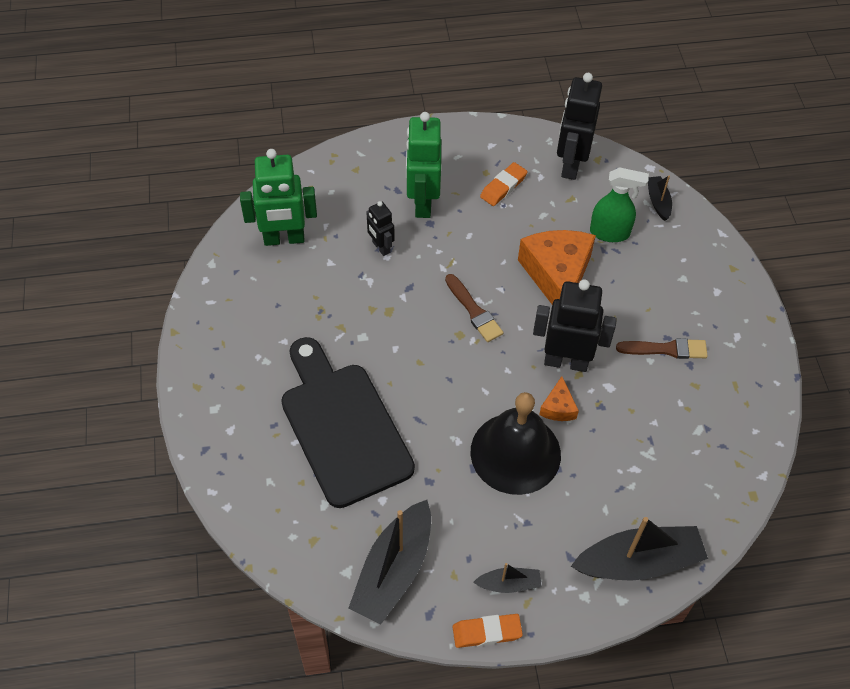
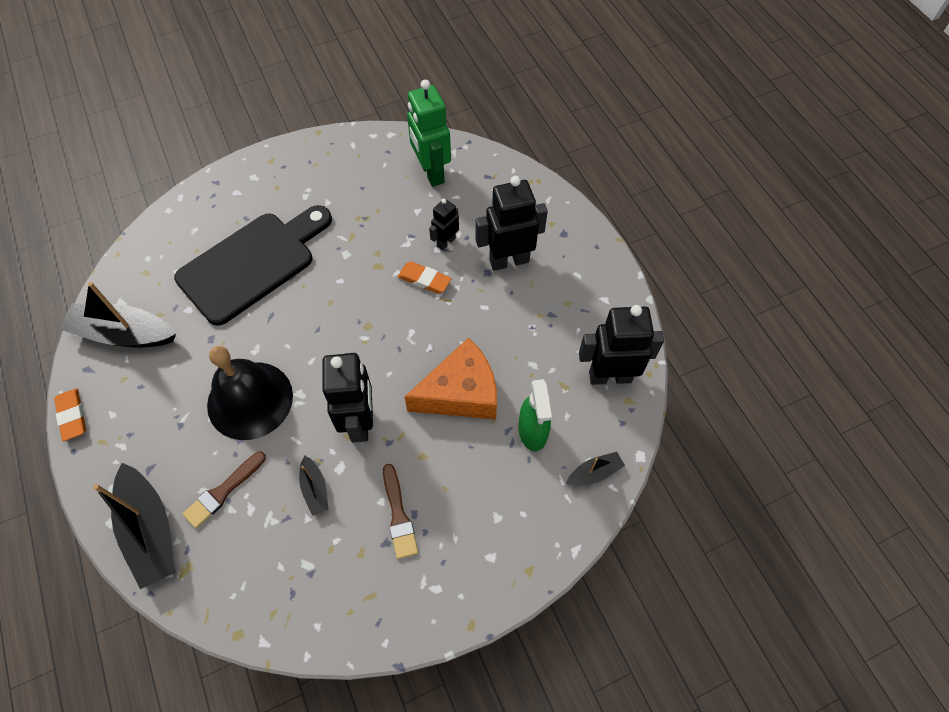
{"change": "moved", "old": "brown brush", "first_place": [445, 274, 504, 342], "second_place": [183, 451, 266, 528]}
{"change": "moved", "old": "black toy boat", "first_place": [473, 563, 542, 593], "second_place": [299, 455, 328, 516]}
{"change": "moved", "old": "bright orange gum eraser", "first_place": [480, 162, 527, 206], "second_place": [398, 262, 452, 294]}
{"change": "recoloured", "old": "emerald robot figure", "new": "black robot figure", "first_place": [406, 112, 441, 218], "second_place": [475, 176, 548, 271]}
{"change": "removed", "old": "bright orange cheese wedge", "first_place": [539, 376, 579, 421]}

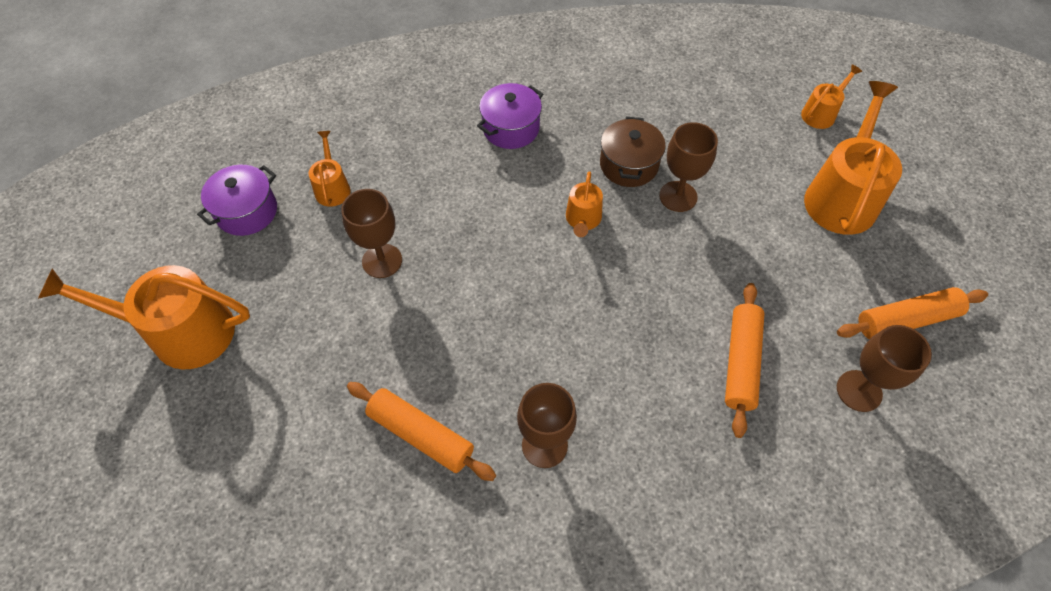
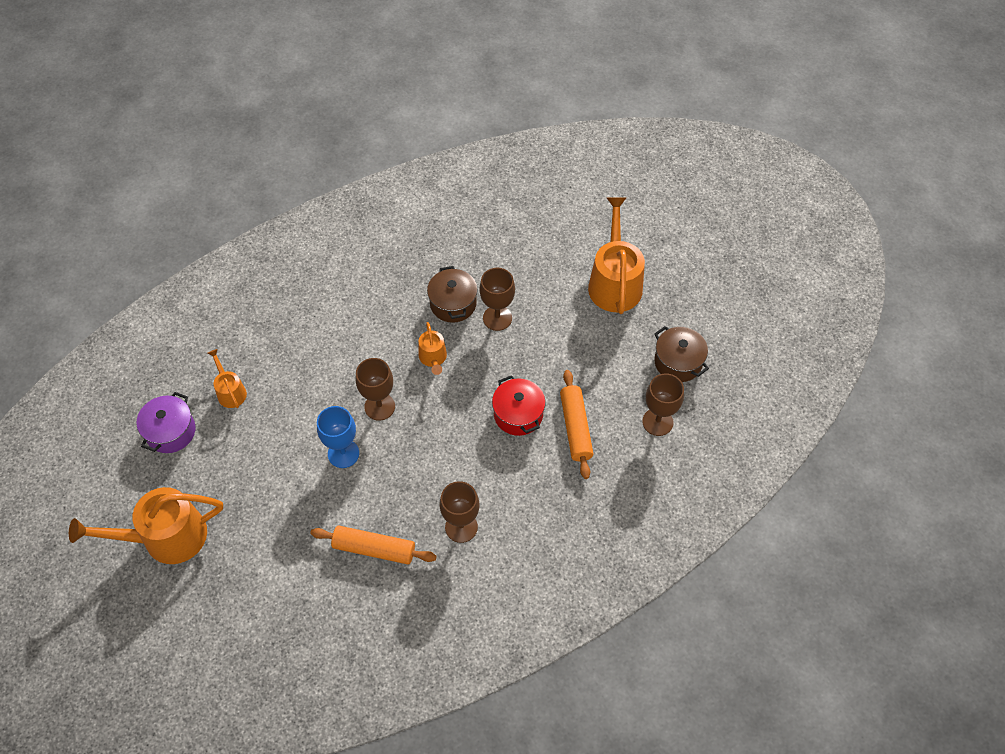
{"change": "added", "new": "blue chalice", "second_place": [317, 406, 359, 468]}
{"change": "moved", "old": "brown chalice", "first_place": [341, 189, 402, 278], "second_place": [355, 358, 395, 421]}
{"change": "added", "new": "crimson stockpot", "second_place": [492, 375, 546, 436]}
{"change": "replaced", "old": "bright orange dough roller", "new": "brown stockpot", "first_place": [837, 287, 988, 339], "second_place": [654, 326, 709, 382]}
{"change": "removed", "old": "purple stockpot", "first_place": [477, 83, 543, 149]}
{"change": "removed", "old": "bright orange watering can", "first_place": [801, 64, 862, 129]}

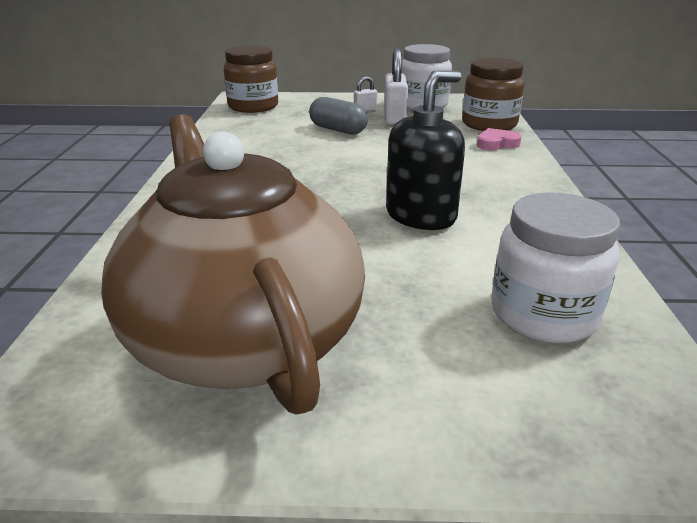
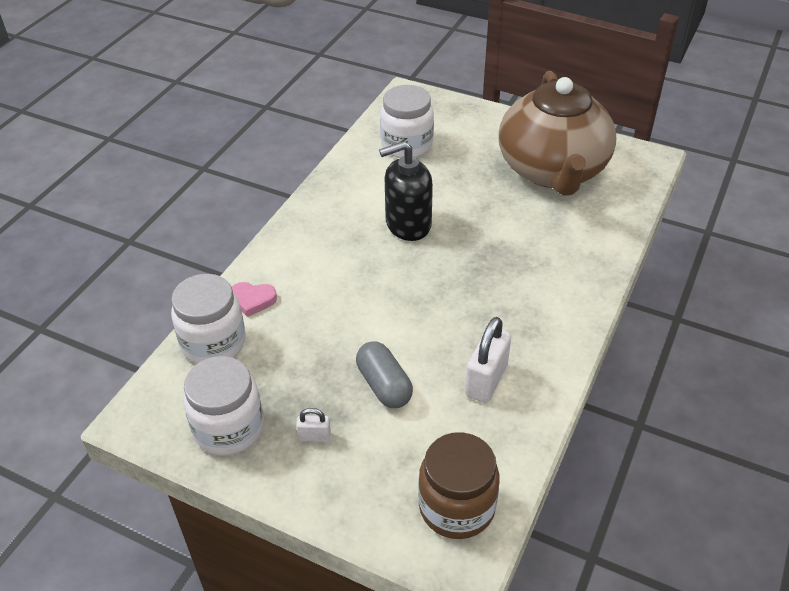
{"change": "recoloured", "old": "brown jar", "new": "white jar", "first_place": [462, 58, 524, 131], "second_place": [171, 274, 246, 364]}
{"change": "moved", "old": "white lock", "first_place": [384, 49, 408, 125], "second_place": [465, 317, 511, 403]}

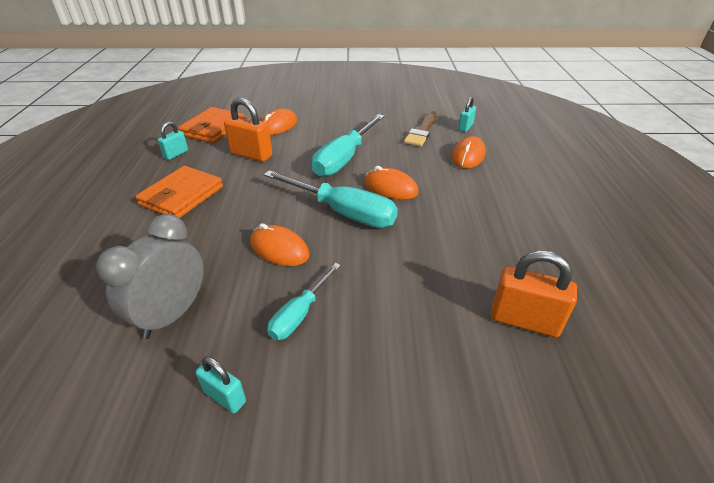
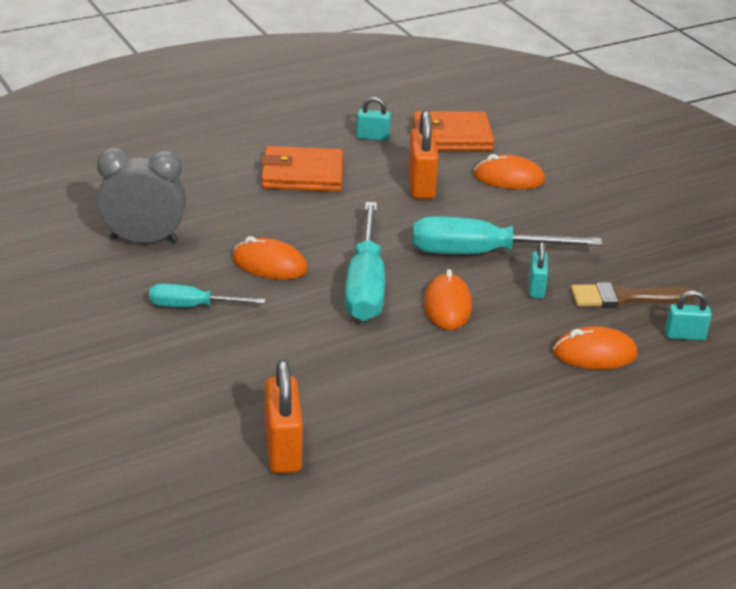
{"change": "turned", "old": "bright orange computer mouse", "first_place": [250, 223, 310, 266], "second_place": [232, 236, 308, 280], "degrees": -75}
{"change": "moved", "old": "turquoise lock", "first_place": [196, 356, 246, 414], "second_place": [529, 242, 548, 298]}

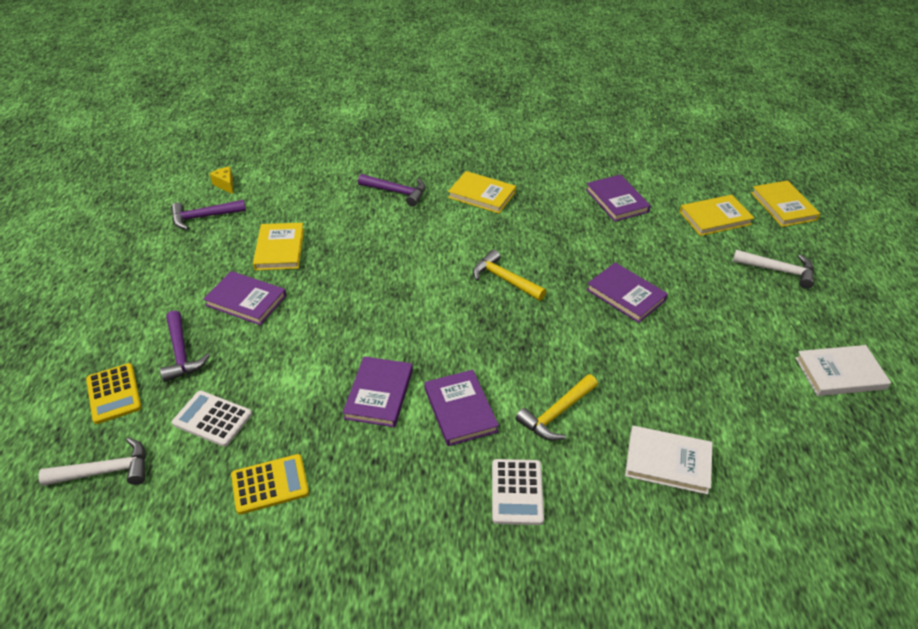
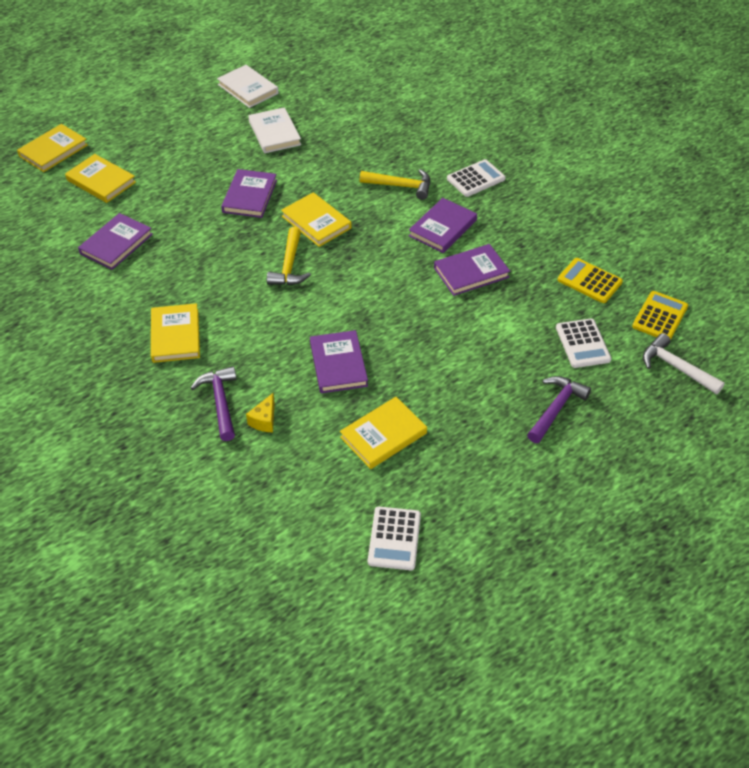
{"change": "moved", "old": "bright yellow cheese wedge", "first_place": [210, 167, 233, 194], "second_place": [246, 393, 275, 432]}
{"change": "moved", "old": "white hardcover", "first_place": [625, 426, 713, 495], "second_place": [248, 107, 301, 153]}
{"change": "added", "new": "bright yellow hardcover", "second_place": [281, 192, 351, 247]}
{"change": "moved", "old": "purple hardcover", "first_place": [203, 271, 286, 325], "second_place": [310, 330, 368, 393]}
{"change": "replaced", "old": "purple hammer", "new": "white pocket calculator", "first_place": [171, 200, 246, 230], "second_place": [368, 507, 421, 570]}
{"change": "moved", "old": "bright yellow pocket calculator", "first_place": [86, 363, 142, 424], "second_place": [632, 291, 688, 340]}
{"change": "removed", "old": "white hammer", "first_place": [733, 250, 814, 289]}

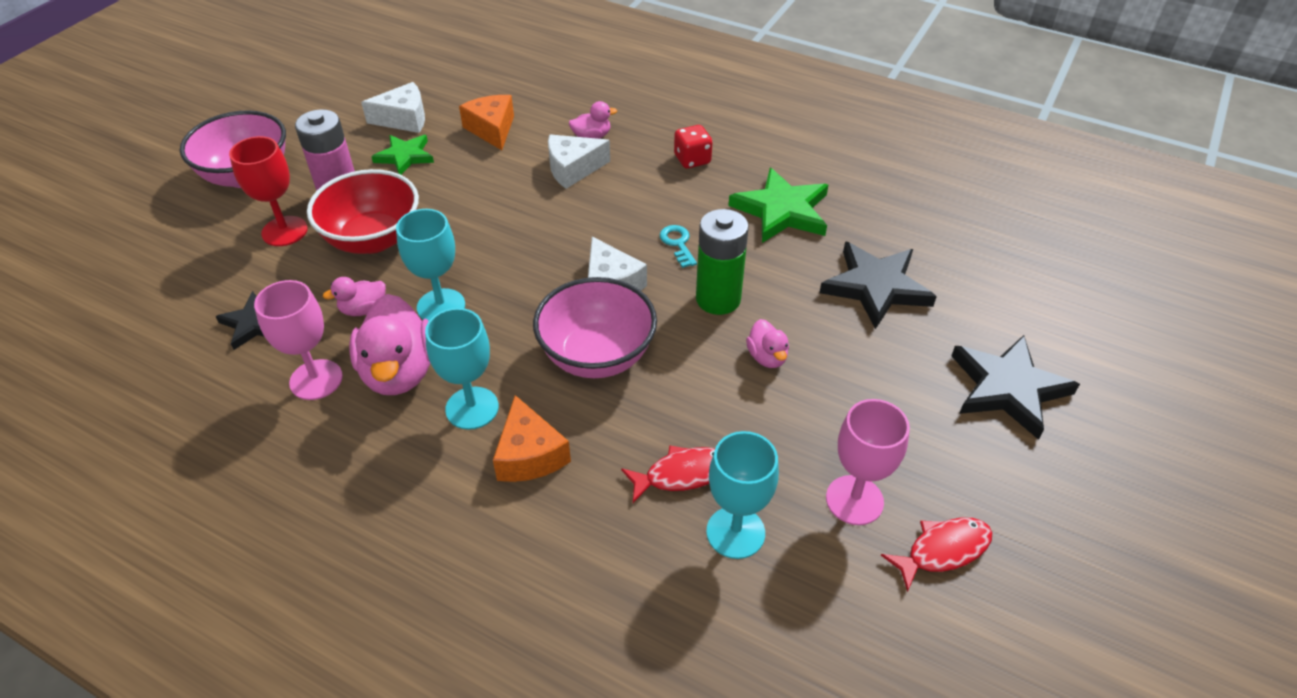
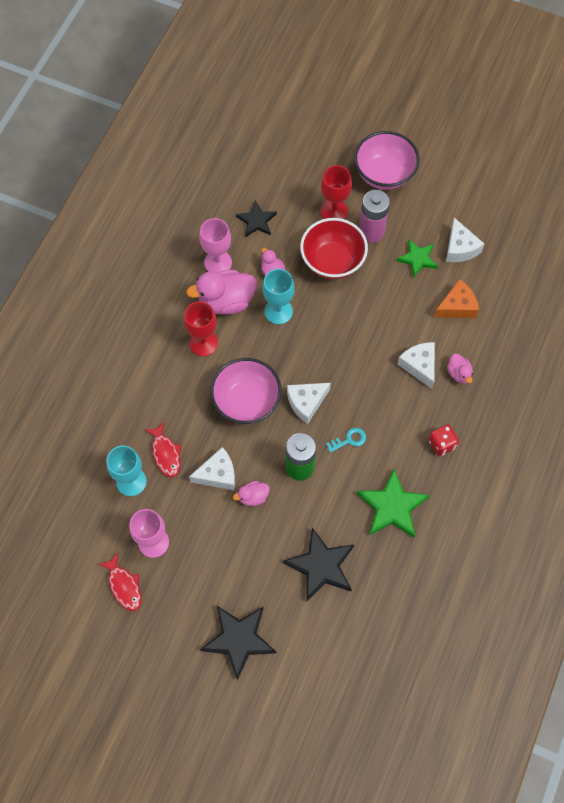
{"change": "recoloured", "old": "turquoise chalice", "new": "crimson chalice", "first_place": [425, 308, 499, 430], "second_place": [184, 301, 218, 356]}
{"change": "added", "new": "white cheese wedge", "second_place": [189, 447, 235, 490]}
{"change": "removed", "old": "bright orange cheese wedge", "first_place": [493, 395, 571, 482]}

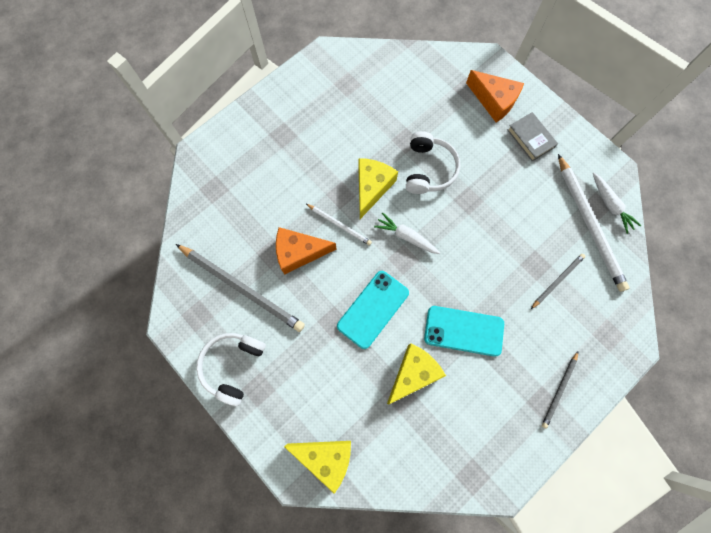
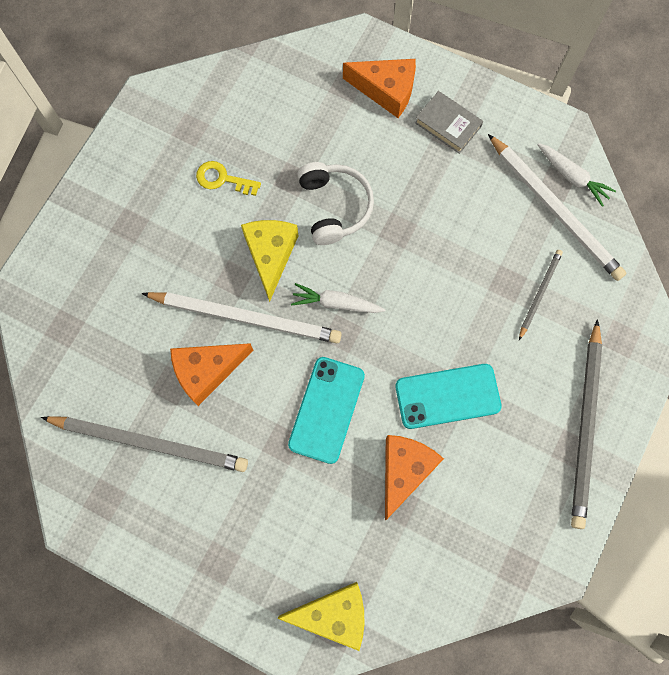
{"change": "resized", "old": "white lead pencil", "first_place": [306, 204, 372, 246], "second_place": [141, 292, 342, 343], "factor": 1.94}
{"change": "added", "new": "bright yellow door key", "second_place": [196, 161, 261, 196]}
{"change": "recoloured", "old": "bright yellow cheese wedge", "new": "bright orange cheese wedge", "first_place": [387, 343, 446, 405], "second_place": [385, 435, 444, 520]}
{"change": "resized", "old": "grey lead pencil", "first_place": [542, 352, 578, 429], "second_place": [571, 319, 602, 529], "factor": 1.94}
{"change": "removed", "old": "white over-ear headphones", "first_place": [196, 333, 266, 406]}

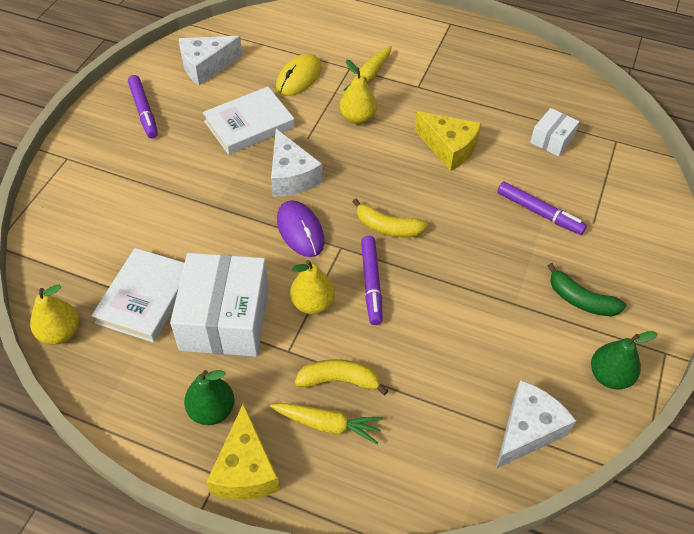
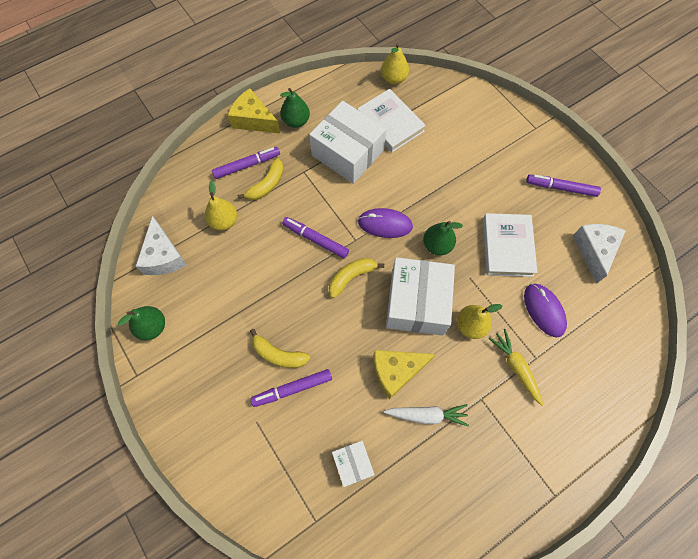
{"change": "moved", "old": "bright yellow pear fruit", "first_place": [290, 260, 335, 314], "second_place": [205, 181, 237, 231]}
{"change": "replaced", "old": "bright yellow root vegetable", "new": "purple marker pen", "first_place": [270, 403, 383, 444], "second_place": [212, 147, 280, 179]}
{"change": "added", "new": "bright yellow toy banana", "second_place": [250, 329, 310, 368]}
{"change": "added", "new": "white root vegetable", "second_place": [384, 404, 469, 426]}
{"change": "added", "new": "white parcel", "second_place": [386, 257, 455, 336]}
{"change": "replaced", "old": "white cheese wedge", "new": "emerald pear fruit", "first_place": [271, 129, 323, 197], "second_place": [423, 221, 463, 256]}
{"change": "recoloured", "old": "bright yellow computer mouse", "new": "purple computer mouse", "first_place": [276, 54, 322, 96], "second_place": [524, 284, 567, 338]}
{"change": "removed", "old": "emerald toy banana", "first_place": [547, 263, 626, 317]}

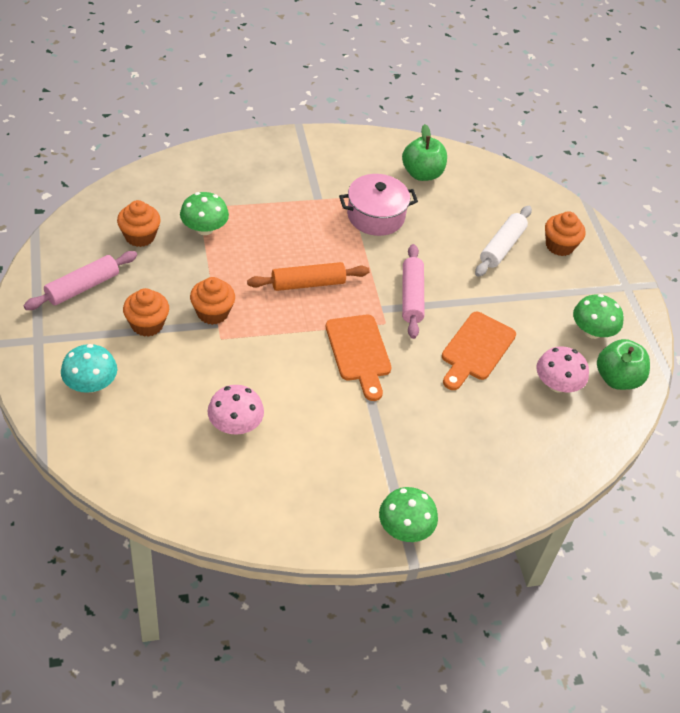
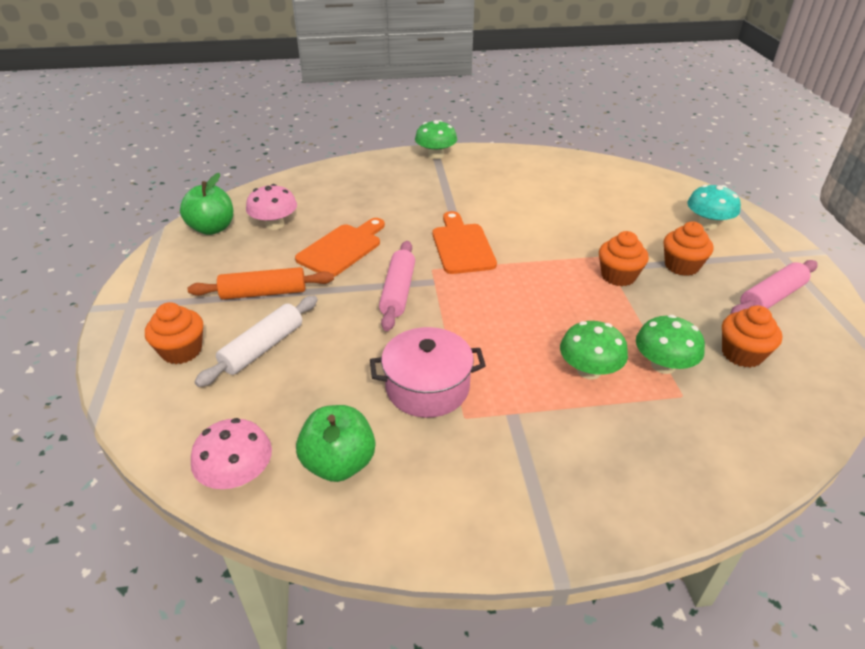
{"change": "moved", "old": "bright orange dough roller", "first_place": [247, 262, 369, 291], "second_place": [187, 267, 334, 300]}
{"change": "moved", "old": "rose-pink mushroom", "first_place": [207, 385, 264, 435], "second_place": [191, 418, 272, 489]}
{"change": "moved", "old": "emerald mushroom", "first_place": [573, 294, 624, 339], "second_place": [560, 321, 628, 379]}

